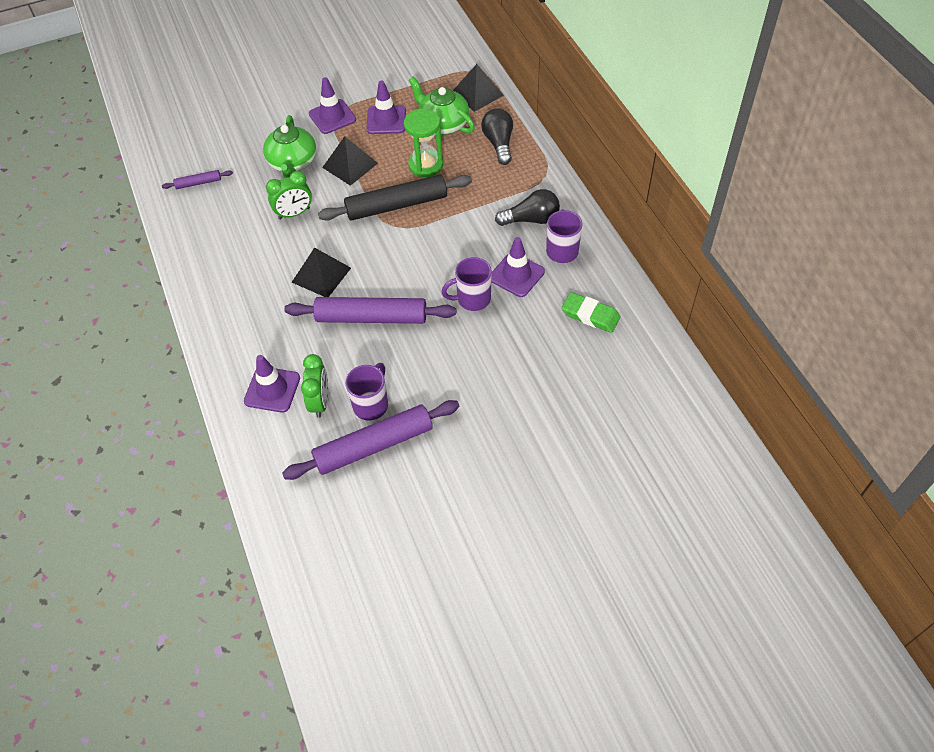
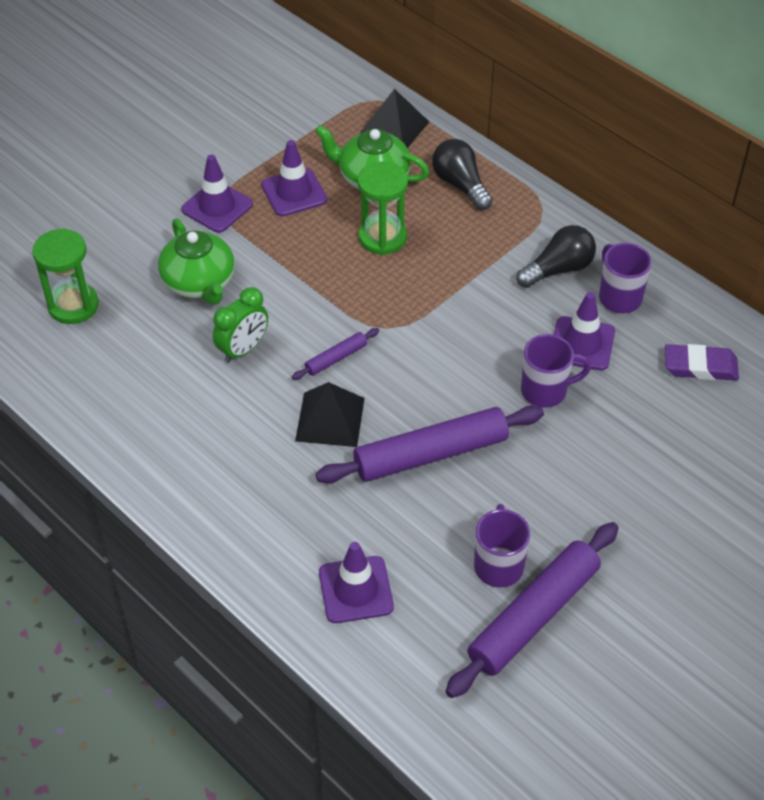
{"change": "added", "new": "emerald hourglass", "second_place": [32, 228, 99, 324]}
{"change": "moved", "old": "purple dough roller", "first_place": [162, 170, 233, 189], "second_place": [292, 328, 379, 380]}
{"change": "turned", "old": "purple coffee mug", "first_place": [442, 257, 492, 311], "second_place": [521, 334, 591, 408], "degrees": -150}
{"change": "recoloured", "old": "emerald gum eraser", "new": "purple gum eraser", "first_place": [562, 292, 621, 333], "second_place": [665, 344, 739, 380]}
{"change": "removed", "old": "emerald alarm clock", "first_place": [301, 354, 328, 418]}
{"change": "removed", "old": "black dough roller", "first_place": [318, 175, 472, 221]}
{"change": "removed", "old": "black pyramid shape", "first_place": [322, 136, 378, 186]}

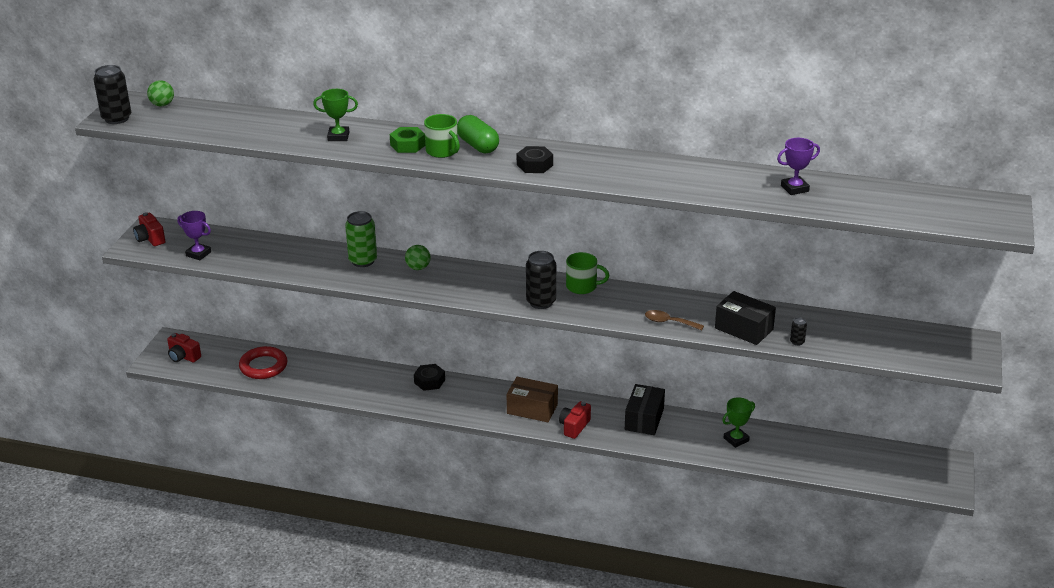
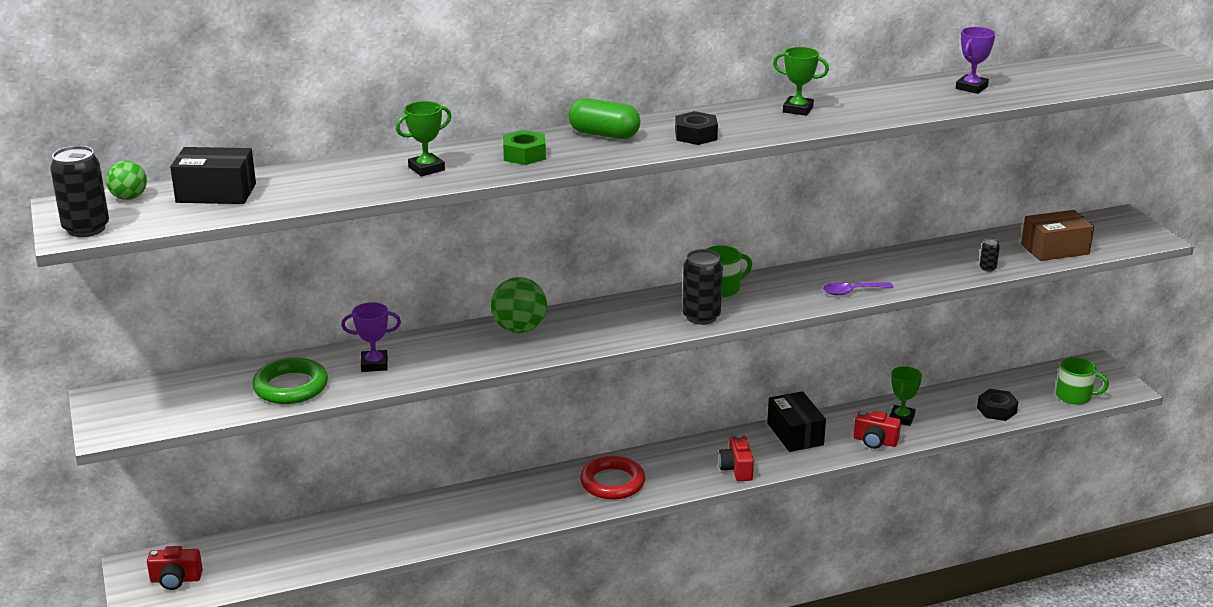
{"change": "moved", "old": "black parcel", "first_place": [715, 291, 776, 345], "second_place": [170, 147, 256, 204]}
{"change": "added", "new": "emerald torus", "second_place": [252, 358, 328, 404]}
{"change": "moved", "old": "purple award cup", "first_place": [177, 211, 211, 260], "second_place": [341, 302, 401, 372]}
{"change": "resized", "old": "emerald sphere", "first_place": [405, 245, 431, 270], "second_place": [491, 277, 547, 334], "factor": 1.63}
{"change": "moved", "old": "crimson torus", "first_place": [239, 346, 287, 379], "second_place": [580, 456, 645, 500]}
{"change": "added", "new": "emerald award cup", "second_place": [773, 47, 829, 116]}
{"change": "recoloured", "old": "brown teaspoon", "new": "purple teaspoon", "first_place": [645, 310, 704, 330], "second_place": [823, 282, 894, 296]}
{"change": "moved", "old": "crimson compact camera", "first_place": [133, 212, 165, 246], "second_place": [853, 411, 901, 449]}
{"change": "moved", "old": "black hexagon nut", "first_place": [414, 364, 445, 391], "second_place": [977, 389, 1019, 421]}
{"change": "moved", "old": "brown parcel", "first_place": [507, 377, 558, 422], "second_place": [1021, 210, 1094, 261]}
{"change": "moved", "old": "emerald coffee mug", "first_place": [424, 114, 460, 158], "second_place": [1056, 357, 1109, 405]}
{"change": "removed", "old": "emerald can", "first_place": [345, 211, 377, 267]}

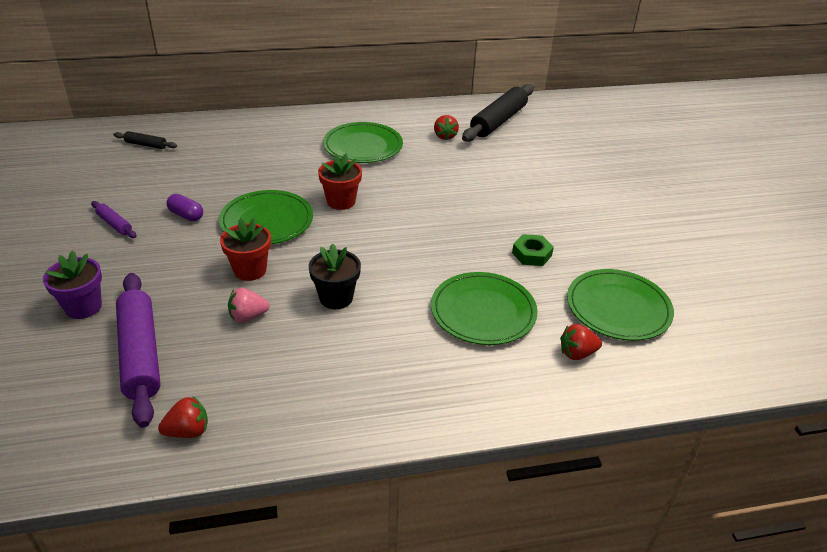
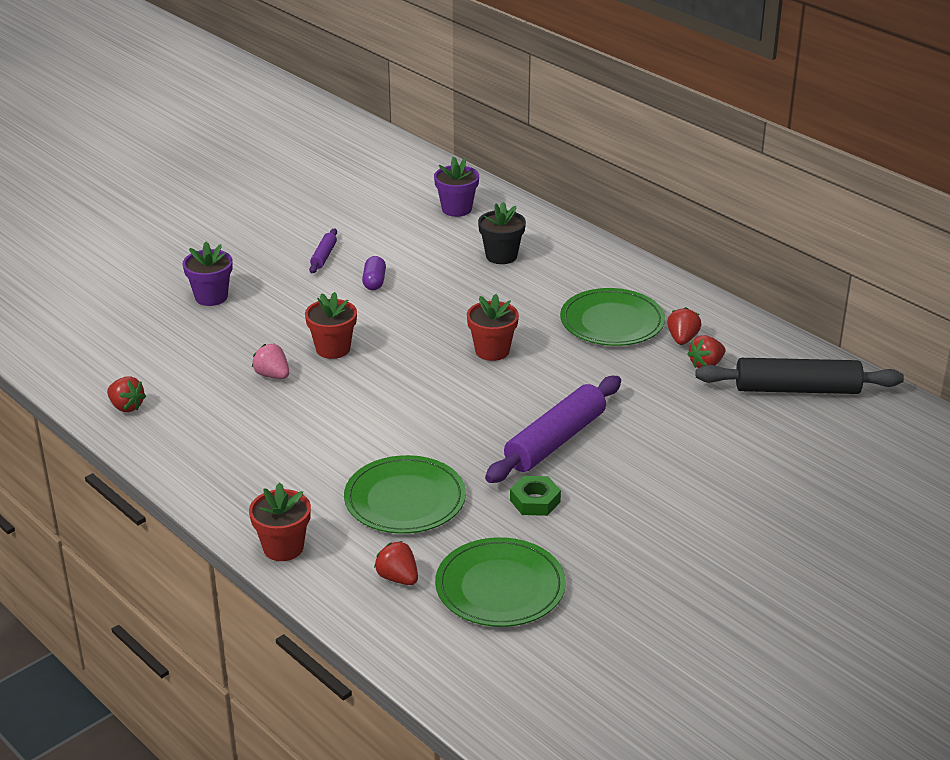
{"change": "added", "new": "crimson flower pot", "second_place": [249, 482, 311, 561]}
{"change": "replaced", "old": "black dough roller", "new": "purple flower pot", "first_place": [113, 131, 177, 149], "second_place": [434, 157, 479, 217]}
{"change": "moved", "old": "black flower pot", "first_place": [309, 243, 361, 309], "second_place": [478, 202, 526, 264]}
{"change": "moved", "old": "purple dough roller", "first_place": [116, 273, 161, 428], "second_place": [485, 376, 621, 483]}
{"change": "added", "new": "crimson berry", "second_place": [667, 307, 701, 345]}
{"change": "removed", "old": "emerald flat dish", "first_place": [219, 190, 313, 244]}

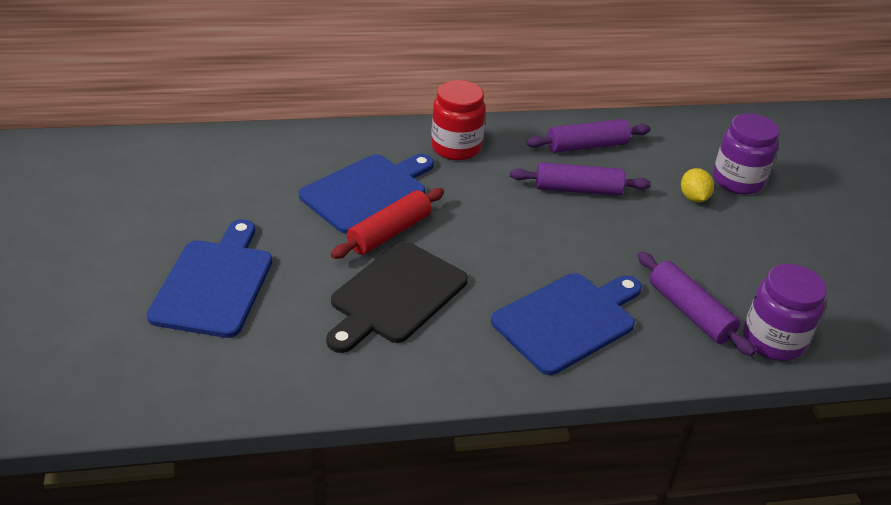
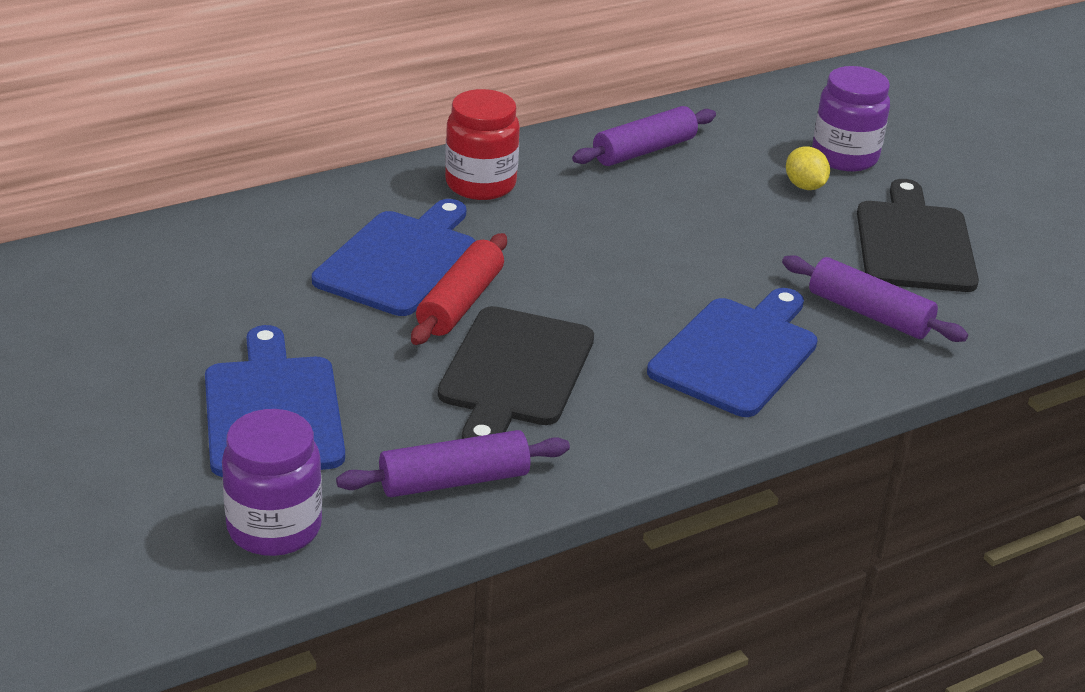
{"change": "moved", "old": "purple jar", "first_place": [743, 264, 827, 361], "second_place": [222, 409, 322, 556]}
{"change": "moved", "old": "purple dough roller", "first_place": [510, 162, 651, 196], "second_place": [336, 430, 570, 497]}
{"change": "added", "new": "black chopping board", "second_place": [857, 179, 979, 292]}

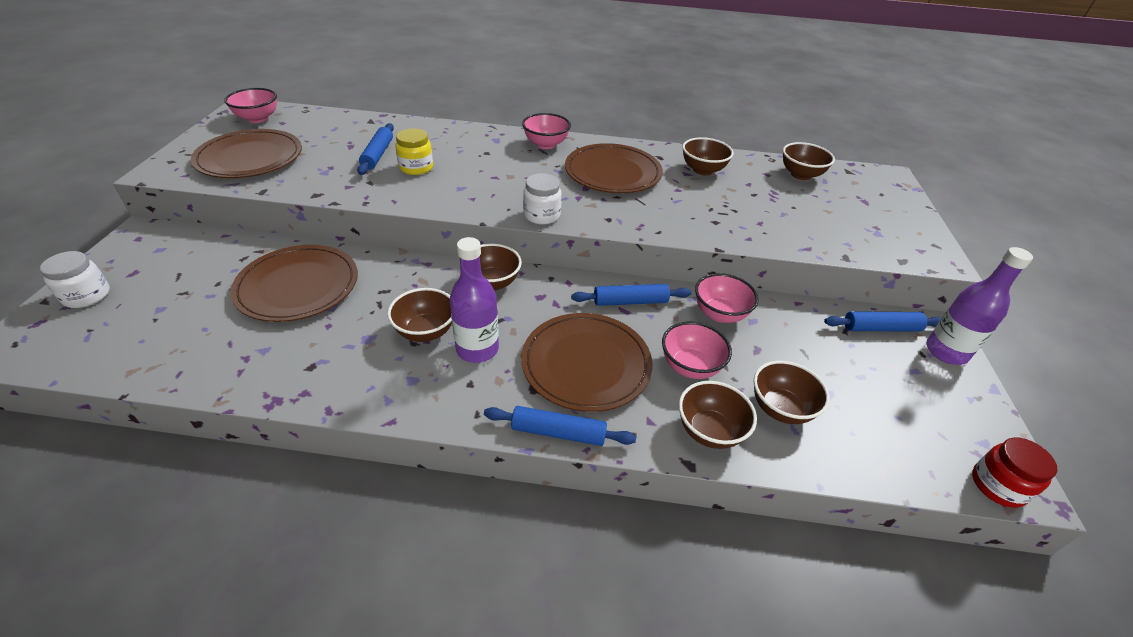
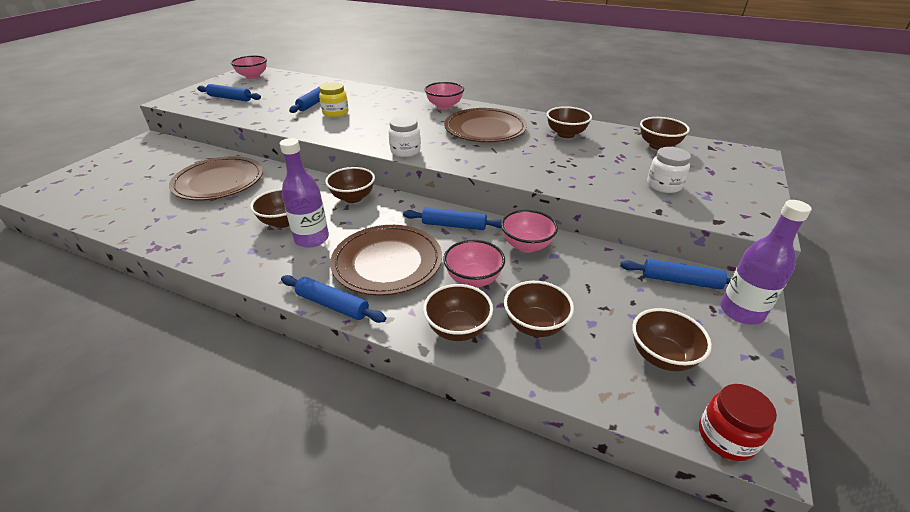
{"change": "replaced", "old": "brown flat dish", "new": "blue dough roller", "first_place": [191, 129, 302, 178], "second_place": [197, 84, 261, 101]}
{"change": "added", "new": "brown deep dish", "second_place": [632, 308, 712, 371]}
{"change": "moved", "old": "white jar", "first_place": [40, 251, 110, 308], "second_place": [647, 147, 691, 193]}

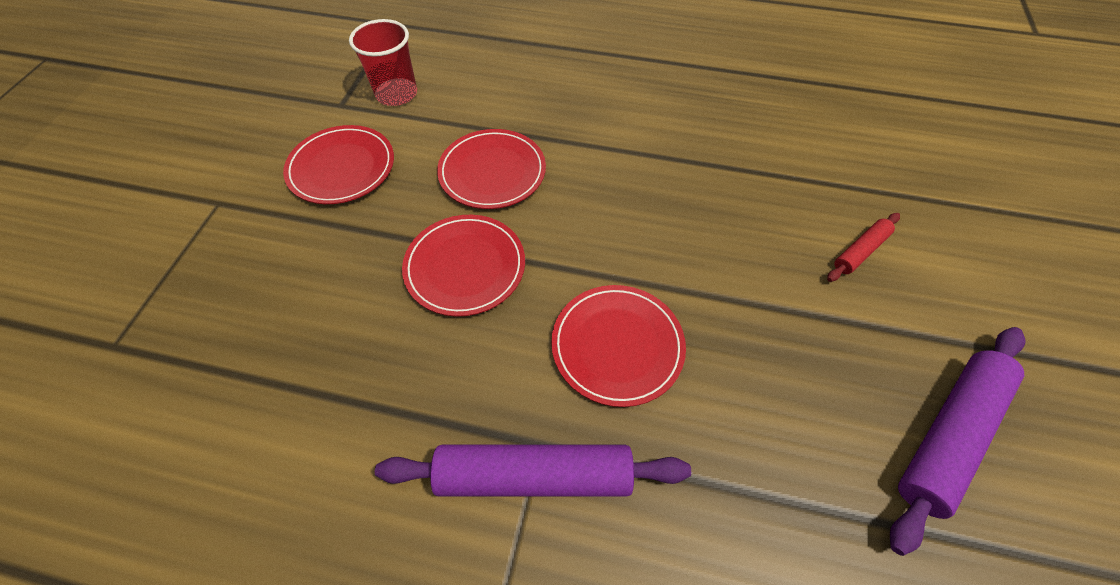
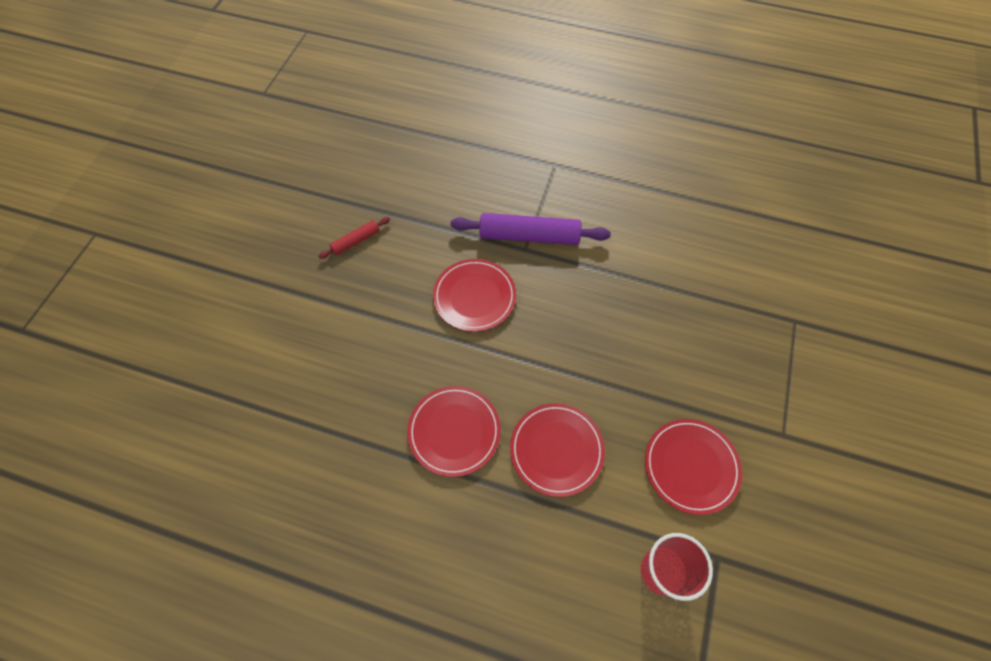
{"change": "moved", "old": "crimson dough roller", "first_place": [827, 213, 900, 282], "second_place": [318, 217, 390, 259]}
{"change": "moved", "old": "crimson flat dish", "first_place": [402, 215, 525, 317], "second_place": [407, 386, 501, 477]}
{"change": "removed", "old": "purple dough roller", "first_place": [890, 327, 1026, 556]}

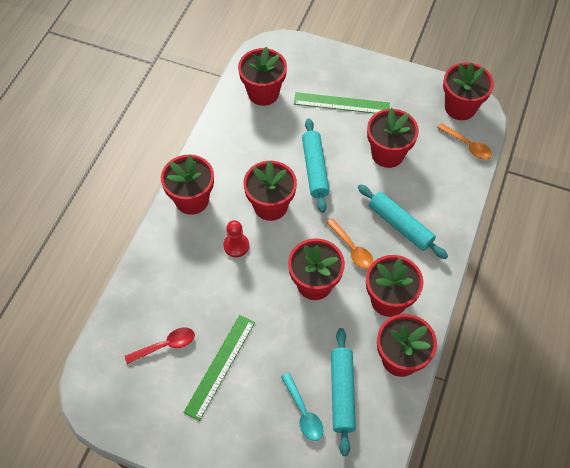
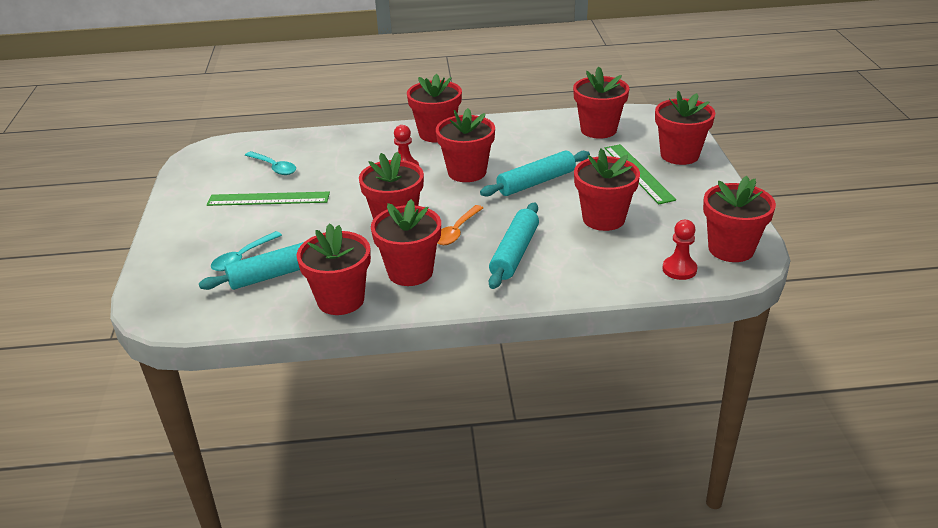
{"change": "recoloured", "old": "crimson teaspoon", "new": "turquoise teaspoon", "first_place": [125, 327, 195, 364], "second_place": [245, 151, 296, 175]}
{"change": "added", "new": "crimson flower pot", "second_place": [655, 91, 715, 165]}
{"change": "replaced", "old": "bright orange teaspoon", "new": "crimson pawn", "first_place": [437, 123, 492, 160], "second_place": [662, 220, 697, 280]}

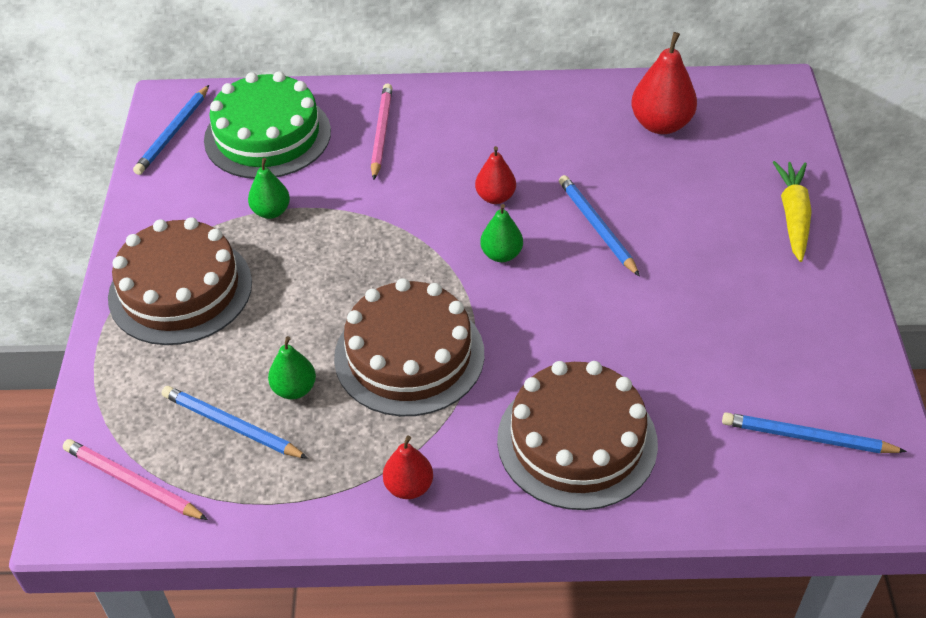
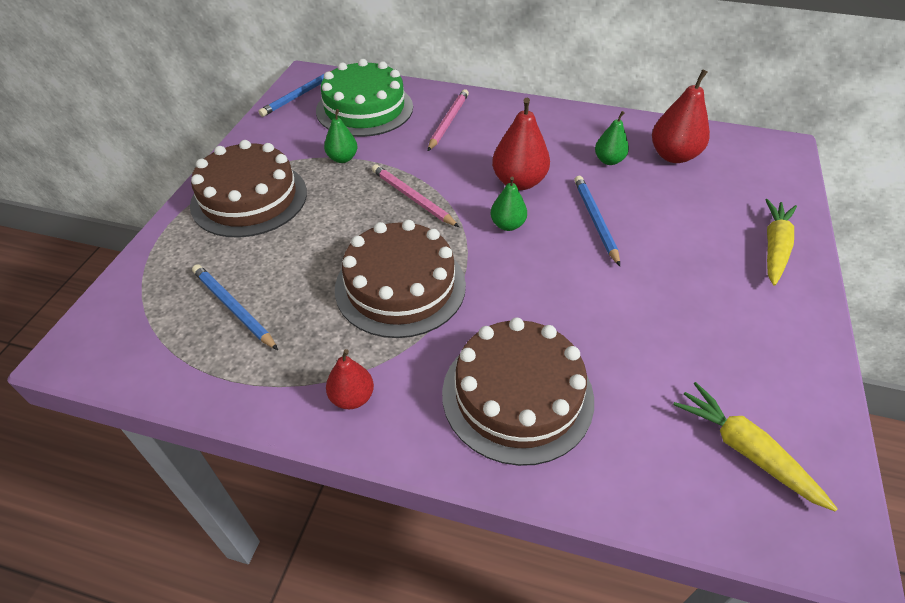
{"change": "moved", "old": "rose-pink lead pencil", "first_place": [63, 439, 208, 520], "second_place": [372, 164, 459, 227]}
{"change": "resized", "old": "crimson pear fruit", "first_place": [475, 146, 516, 204], "second_place": [492, 98, 550, 190], "factor": 1.66}
{"change": "moved", "old": "emerald pear fruit", "first_place": [268, 336, 316, 399], "second_place": [595, 111, 629, 165]}
{"change": "replaced", "old": "blue lead pencil", "new": "bright yellow root vegetable", "first_place": [722, 412, 907, 453], "second_place": [673, 382, 838, 512]}

